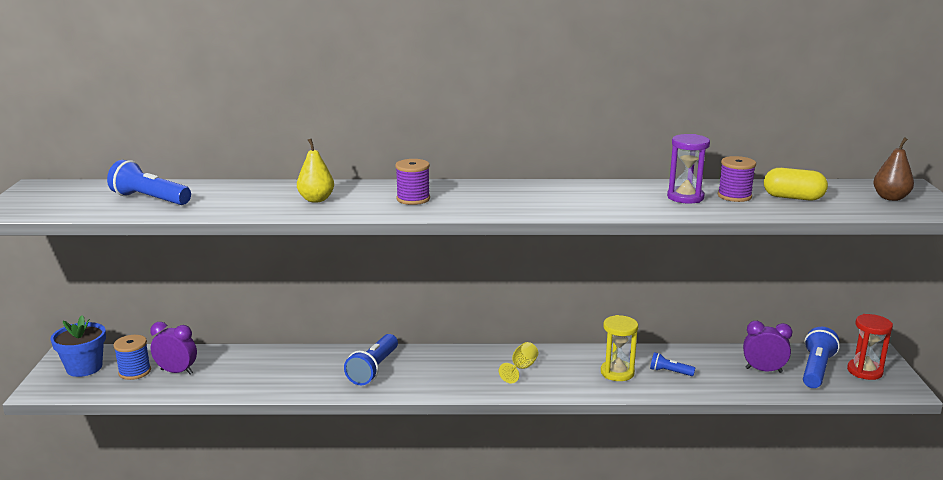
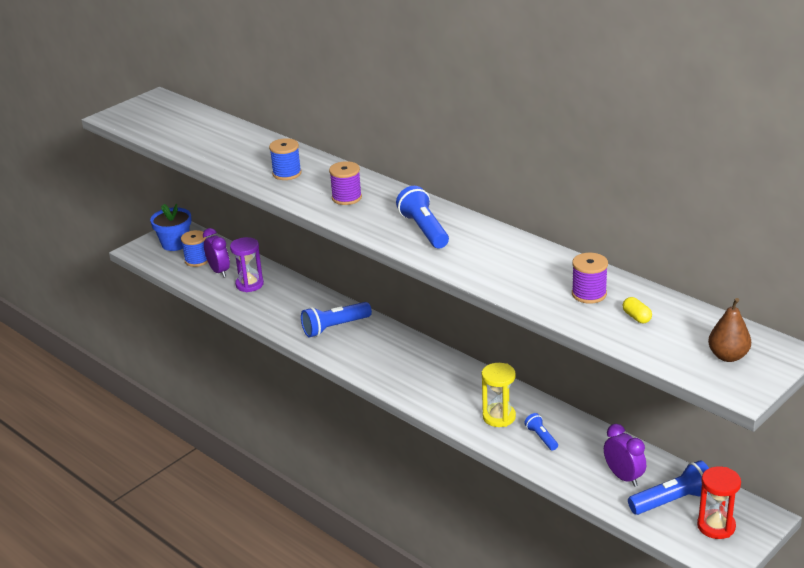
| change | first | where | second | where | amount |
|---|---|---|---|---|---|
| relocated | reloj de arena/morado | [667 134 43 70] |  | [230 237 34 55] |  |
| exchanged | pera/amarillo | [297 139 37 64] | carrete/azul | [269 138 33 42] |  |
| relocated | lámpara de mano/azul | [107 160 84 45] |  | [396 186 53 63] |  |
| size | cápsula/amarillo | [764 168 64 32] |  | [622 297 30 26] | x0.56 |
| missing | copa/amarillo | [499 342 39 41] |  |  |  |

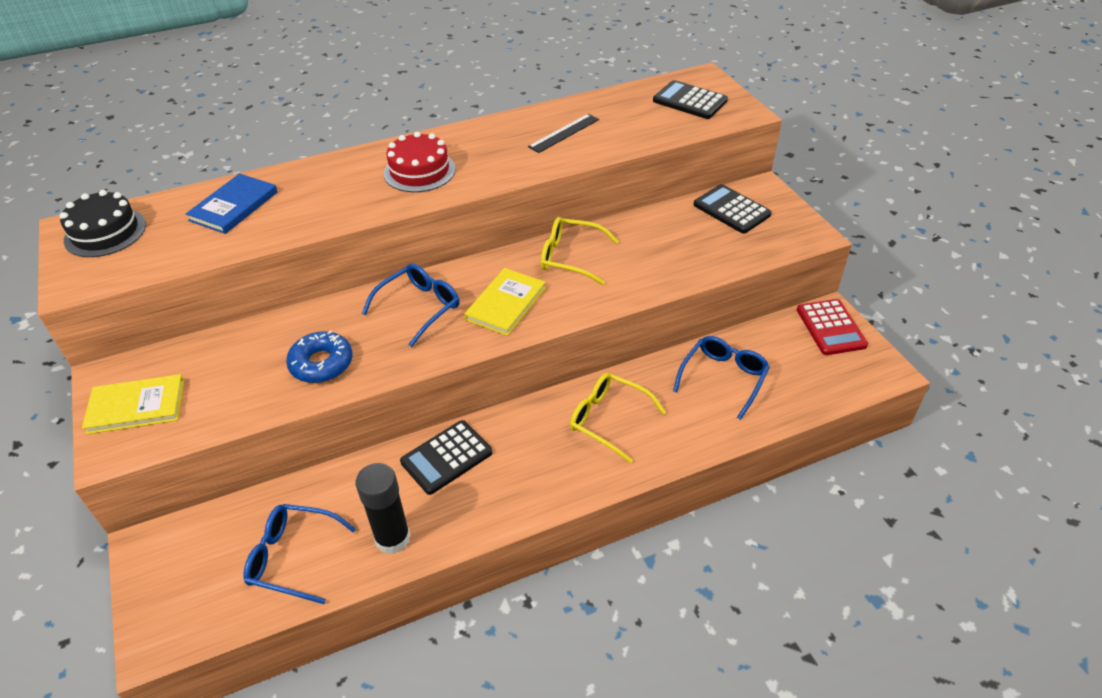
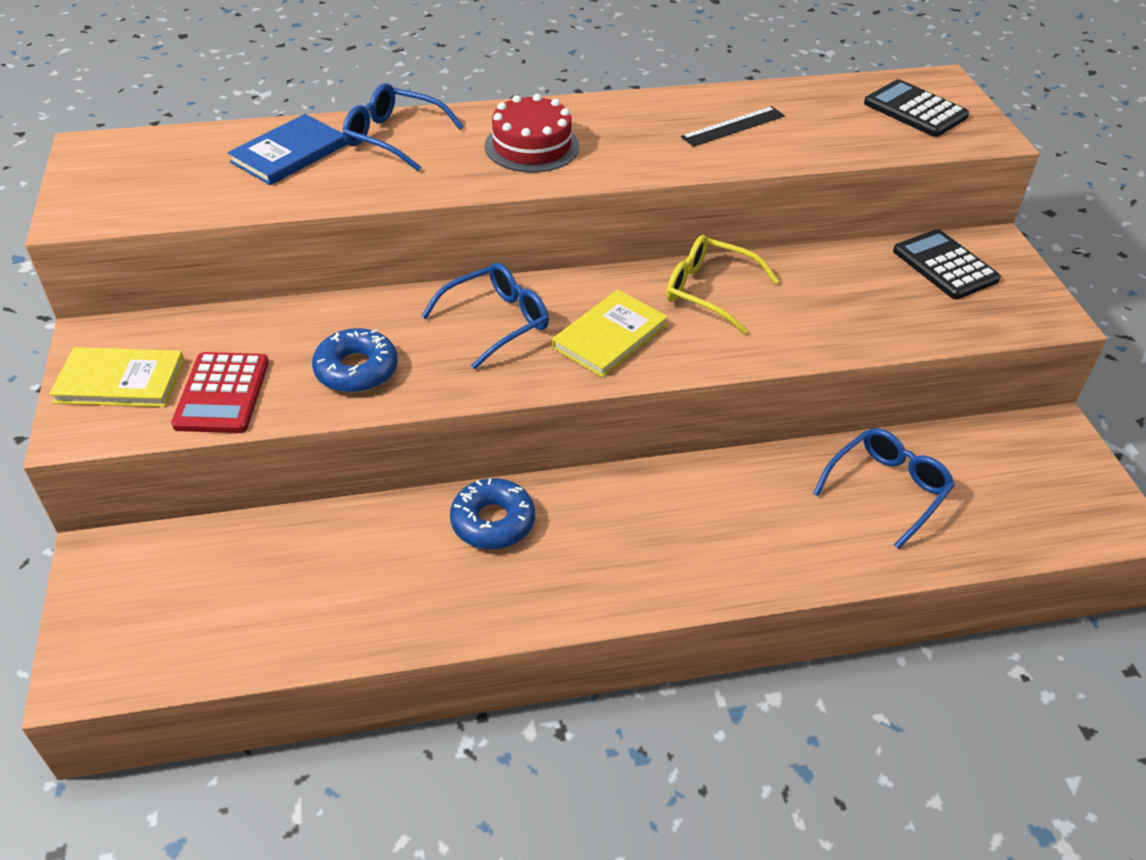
| change | first | where | second | where | amount |
|---|---|---|---|---|---|
| missing | tarta/negro | [60 190 86 67] |  |  |  |
| relocated | calculadora/rojo | [797 299 71 56] |  | [171 352 98 81] |  |
| missing | gafas/amarillo | [570 373 96 91] |  |  |  |
| exchanged | calculadora/negro | [400 420 92 75] | rosquilla/azul | [450 478 85 71] |  |
| missing | barra de pegamento/negro | [356 463 55 91] |  |  |  |
| relocated | gafas/azul | [244 504 112 100] |  | [343 83 120 88] |  |

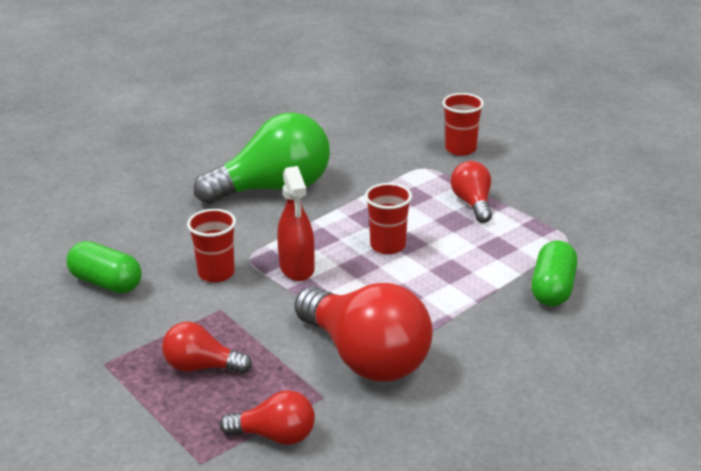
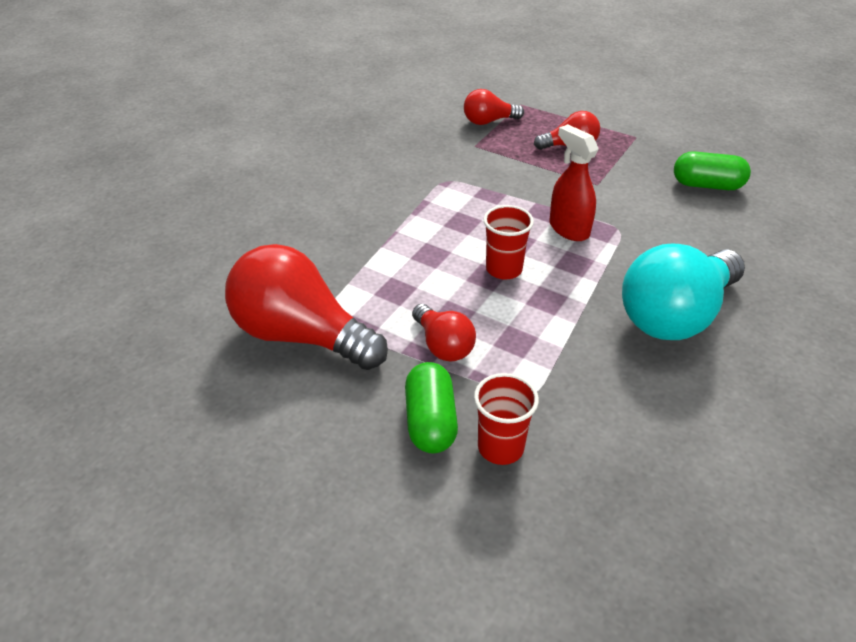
| change | first | where | second | where | amount |
|---|---|---|---|---|---|
| colour | bombilla/verde | [194 112 136 92] | bombilla/turquesa | [622 243 123 97] |  |
| missing | vaso/rojo | [187 209 49 74] |  |  |  |
| relocated | cápsula/verde | [531 241 47 65] |  | [405 362 53 91] |  |
| relocated | bombilla/rojo | [295 283 138 99] |  | [225 244 163 126] |  |

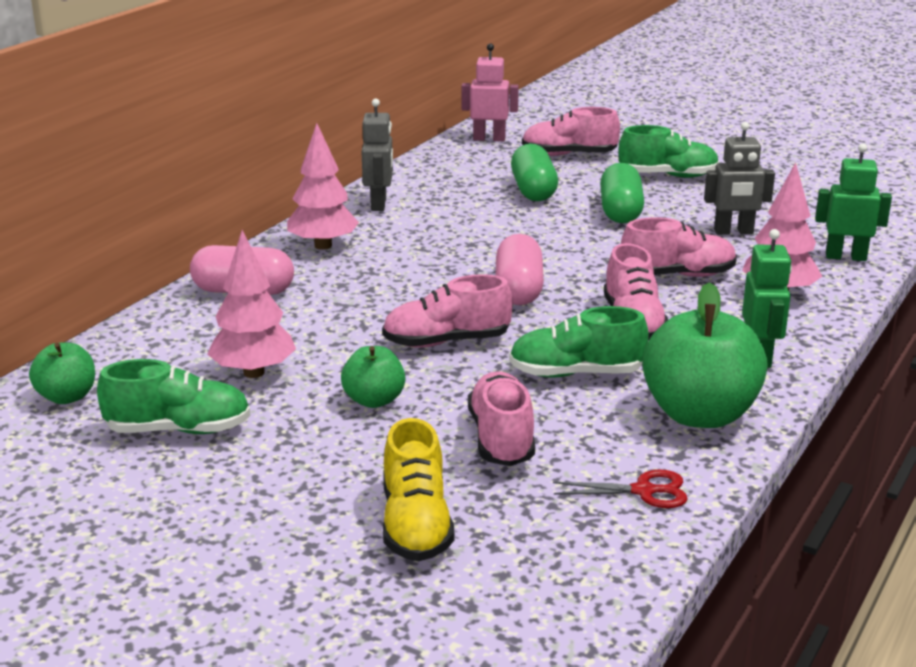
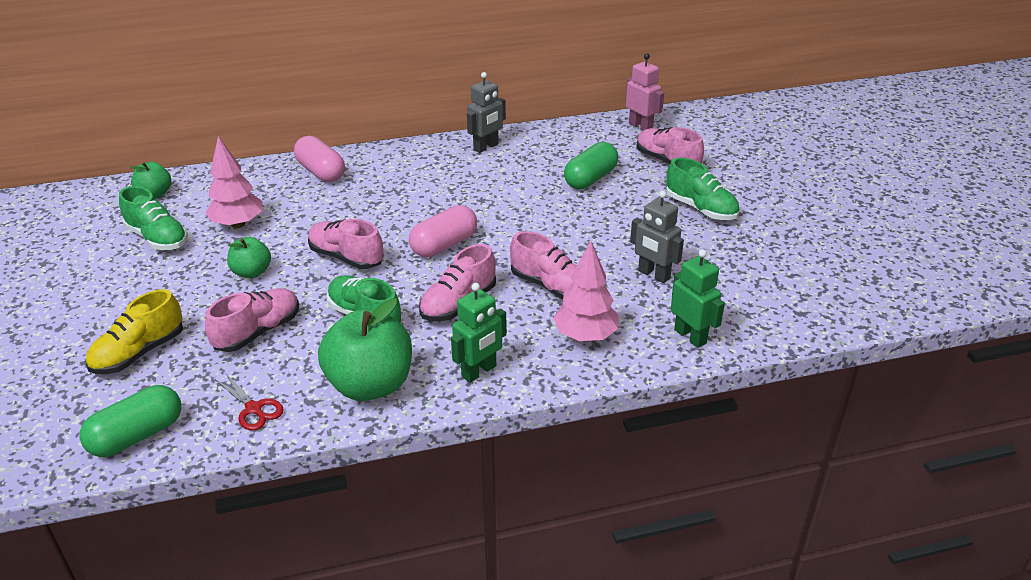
| change | first | where | second | where | amount |
|---|---|---|---|---|---|
| missing | árbol/rosa | [287 123 72 127] |  |  |  |
| relocated | cápsula/verde | [600 163 44 60] |  | [80 385 101 72] |  |

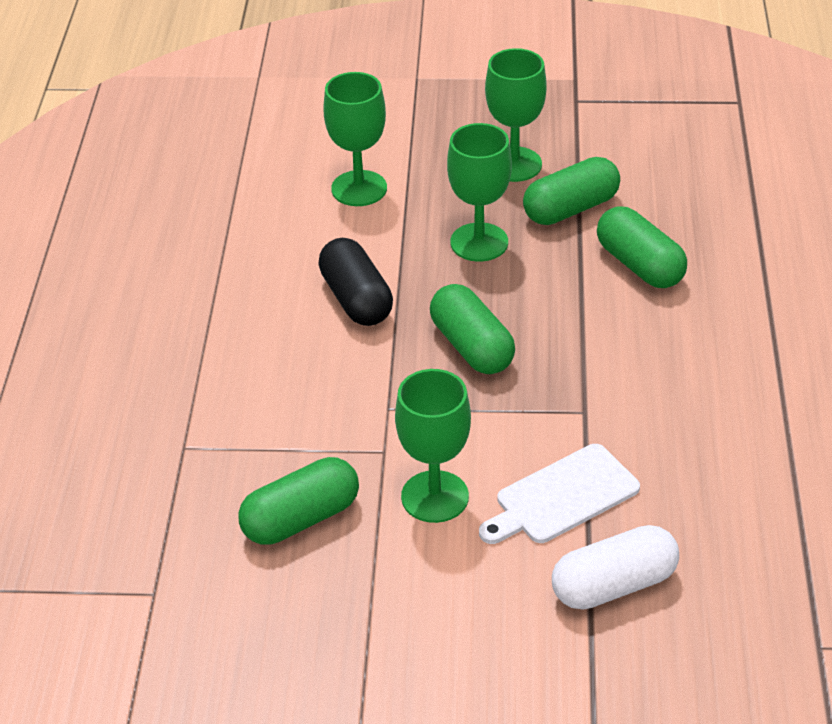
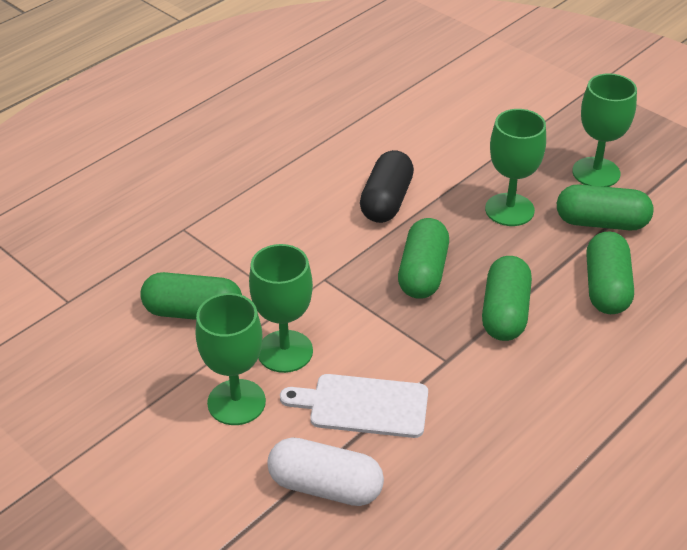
| change | first | where | second | where | amount |
|---|---|---|---|---|---|
| relocated | copa/verde | [324 72 63 134] |  | [196 293 70 132] |  |
| appeared |  |  | cápsula/verde | [482 256 50 85] |  |

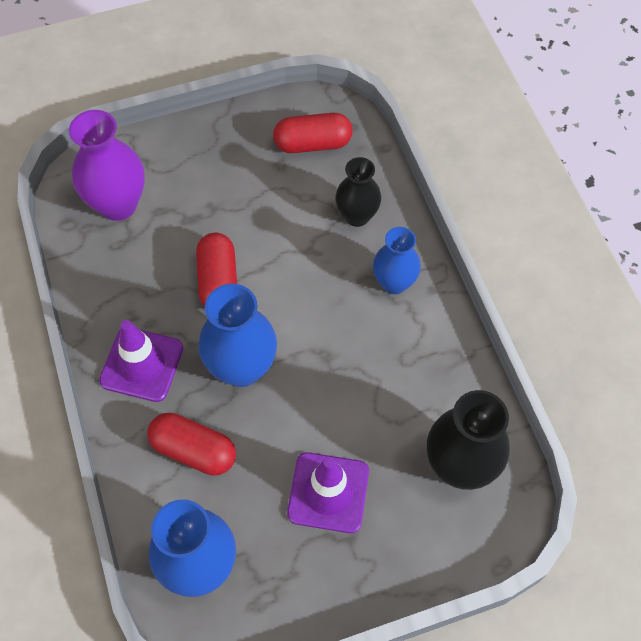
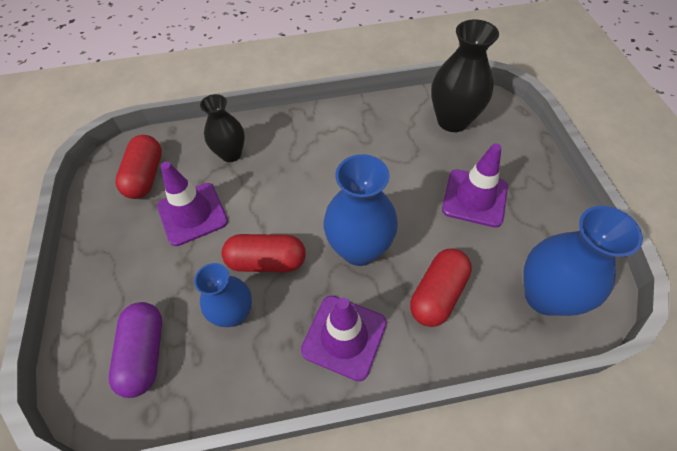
| change | first | where | second | where | amount |
|---|---|---|---|---|---|
| exchanged | florero/morado | [69 110 76 111] | cápsula/morado | [109 302 53 96] |  |
| relocated | florero/azul | [373 227 48 67] |  | [194 263 58 64] |  |
| appeared |  |  | cono de tráfico/morado | [157 162 71 84] |  |

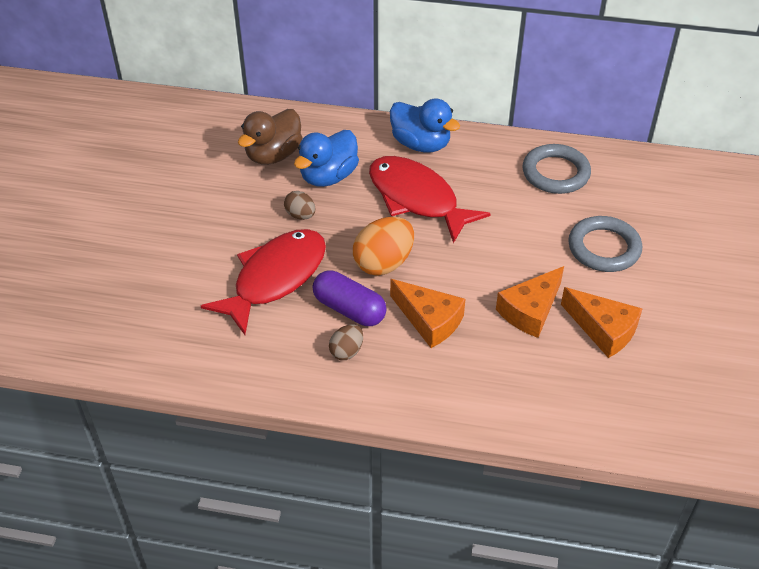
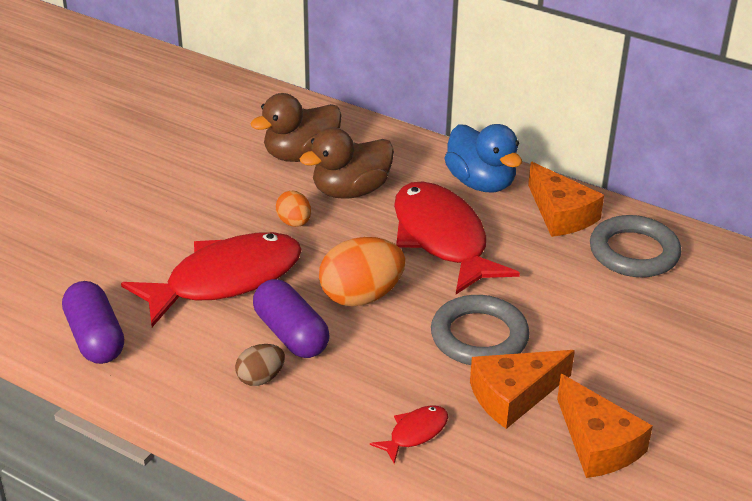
| change | first | where | second | where | amount |
|---|---|---|---|---|---|
| colour | pato/azul | [294 130 65 57] | pato/marrón | [300 127 94 72] |  |
| colour | huevo/marrón | [284 191 31 29] | huevo/naranja | [276 191 35 36] |  |
| relocated | anillo/gris | [568 216 74 56] |  | [431 295 99 70] |  |
| relocated | queso/naranja | [390 279 75 69] |  | [528 162 76 75] |  |
| appeared |  |  | cápsula/morado | [62 281 62 83] |  |
| appeared |  |  | pez/rojo | [370 405 78 59] |  |

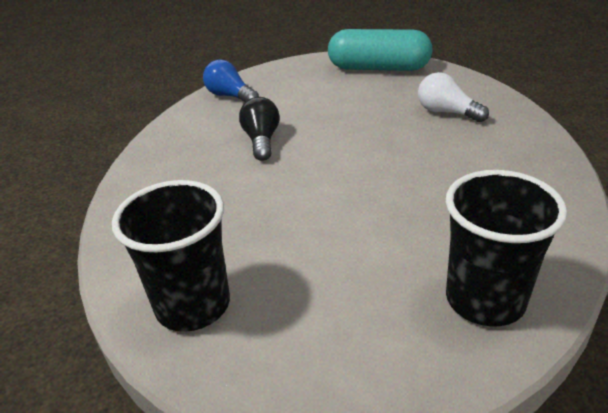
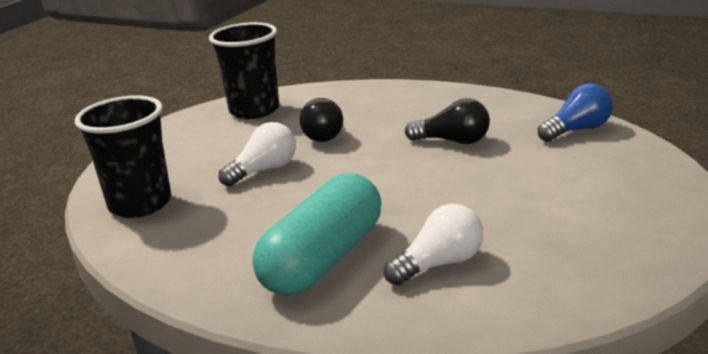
| change | first | where | second | where | amount |
|---|---|---|---|---|---|
| relocated | cápsula/turquesa | [328 29 105 42] |  | [252 173 129 123] |  |
| appeared |  |  | bombilla/negro | [299 98 44 44] |  |
| appeared |  |  | bombilla/blanco | [219 122 77 65] |  |

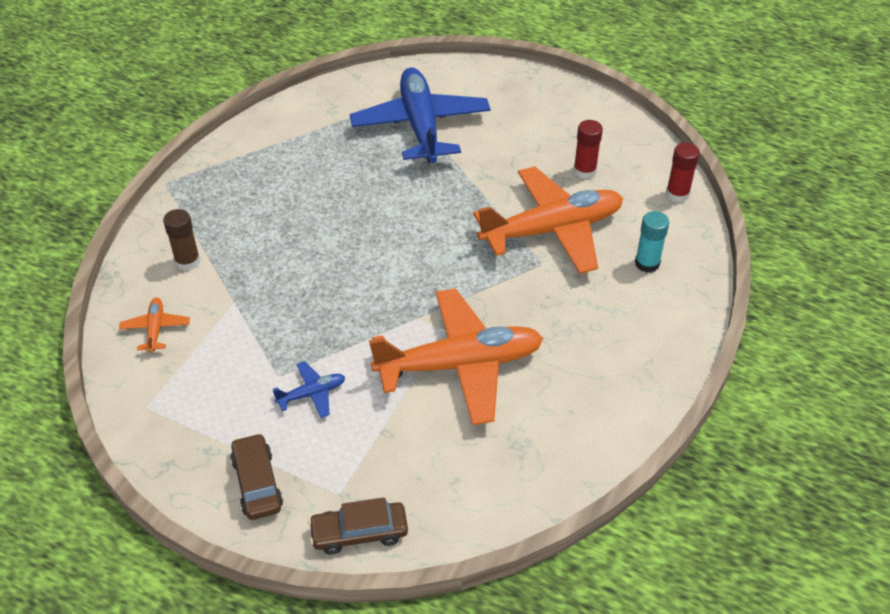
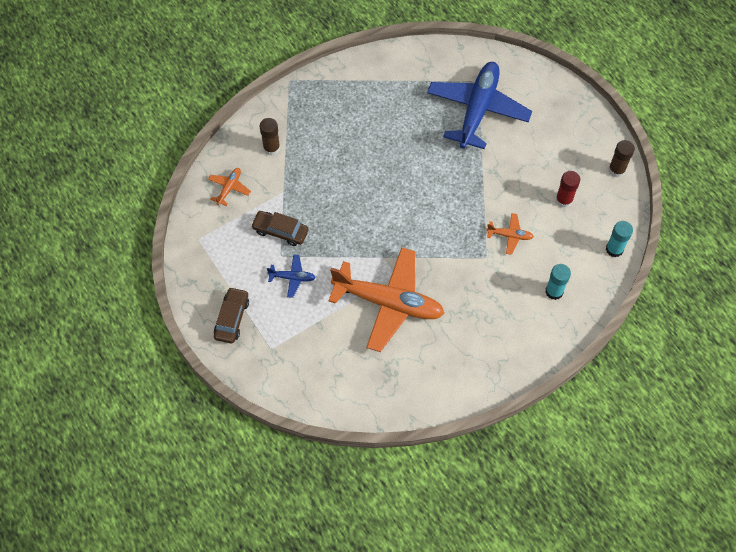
| change | first | where | second | where | amount |
|---|---|---|---|---|---|
| colour | barra de pegamento/rojo | [666 143 34 59] | barra de pegamento/turquesa | [606 221 27 37] |  |
| size | avión/naranja | [473 166 150 108] |  | [486 213 48 42] | x0.42 |
| relocated | coche/marrón | [308 497 100 58] |  | [251 211 58 35] |  |
| appeared |  |  | barra de pegamento/marrón | [608 140 27 38] |  |

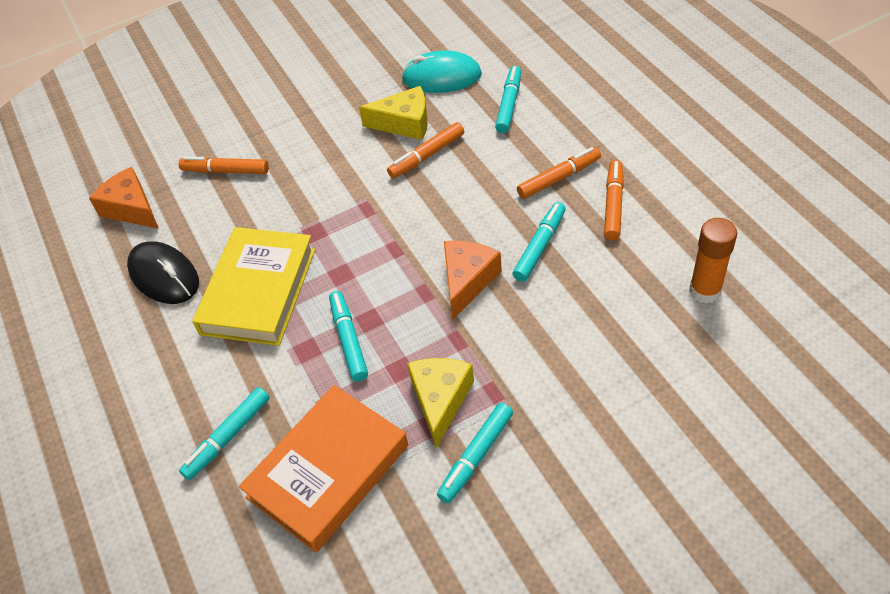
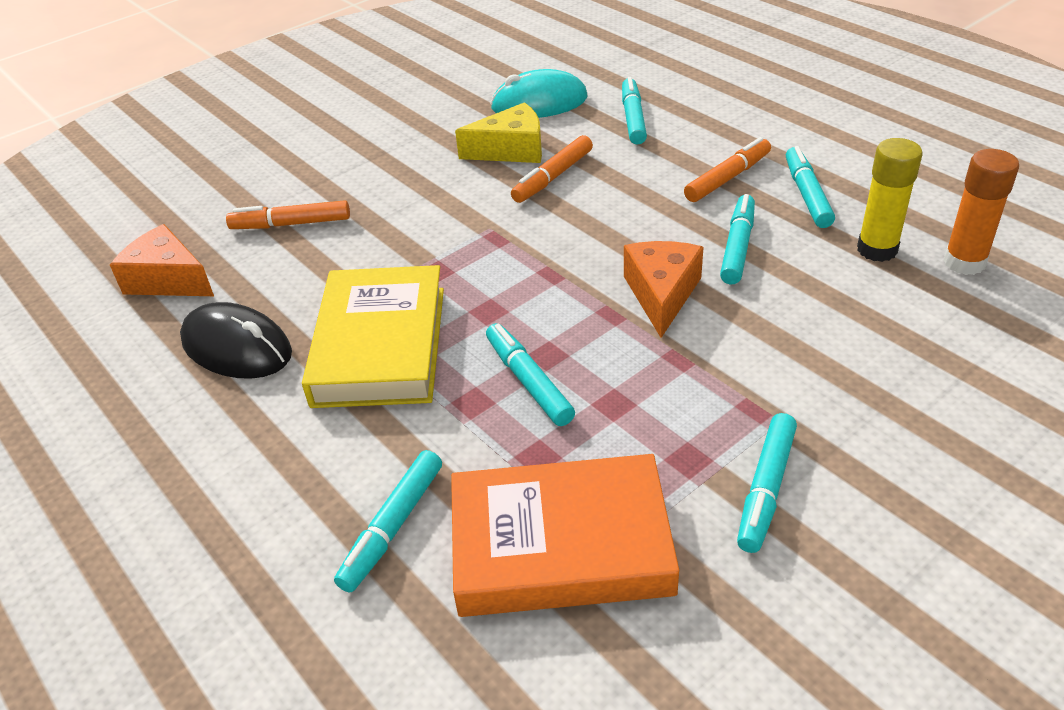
| change | first | where | second | where | amount |
|---|---|---|---|---|---|
| colour | rotulador/naranja | [604 160 20 80] | rotulador/turquesa | [786 146 49 82] |  |
| missing | queso/amarillo | [407 358 67 91] |  |  |  |
| spun | libro/naranja | [239 385 169 168] |  | [451 454 228 163] | 60 degrees clockwise |
| appeared |  |  | barra de pegamento/amarillo | [857 138 65 124] |  |

